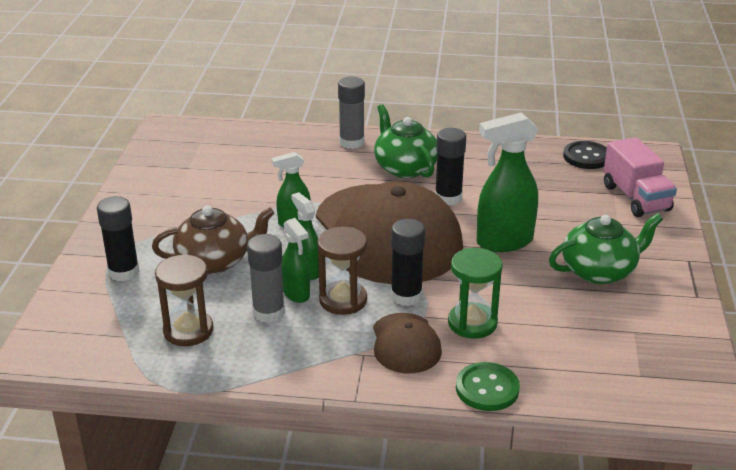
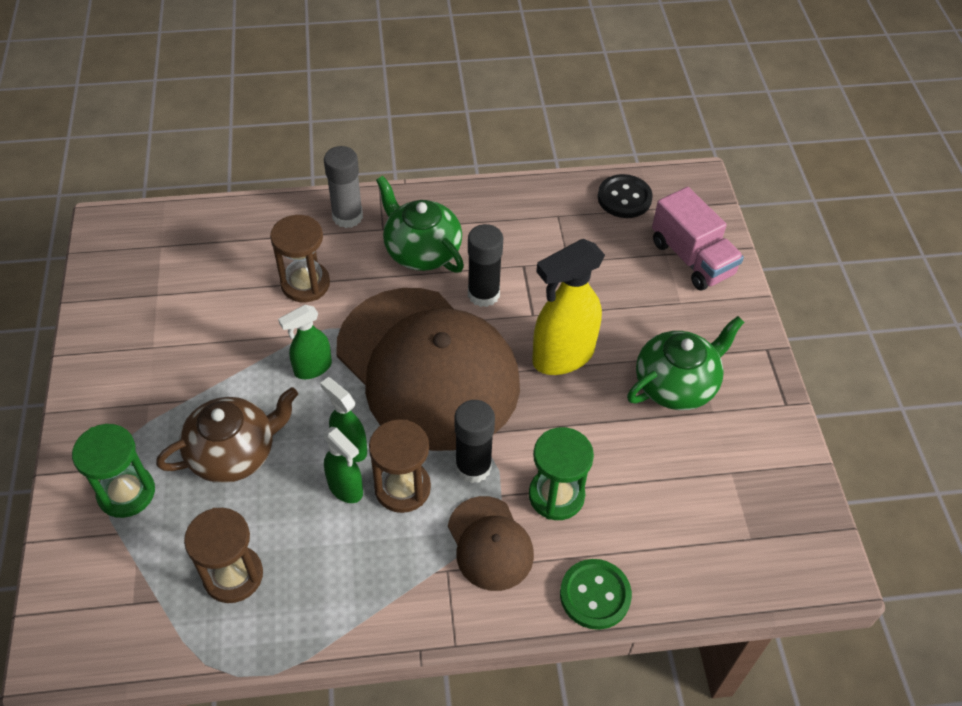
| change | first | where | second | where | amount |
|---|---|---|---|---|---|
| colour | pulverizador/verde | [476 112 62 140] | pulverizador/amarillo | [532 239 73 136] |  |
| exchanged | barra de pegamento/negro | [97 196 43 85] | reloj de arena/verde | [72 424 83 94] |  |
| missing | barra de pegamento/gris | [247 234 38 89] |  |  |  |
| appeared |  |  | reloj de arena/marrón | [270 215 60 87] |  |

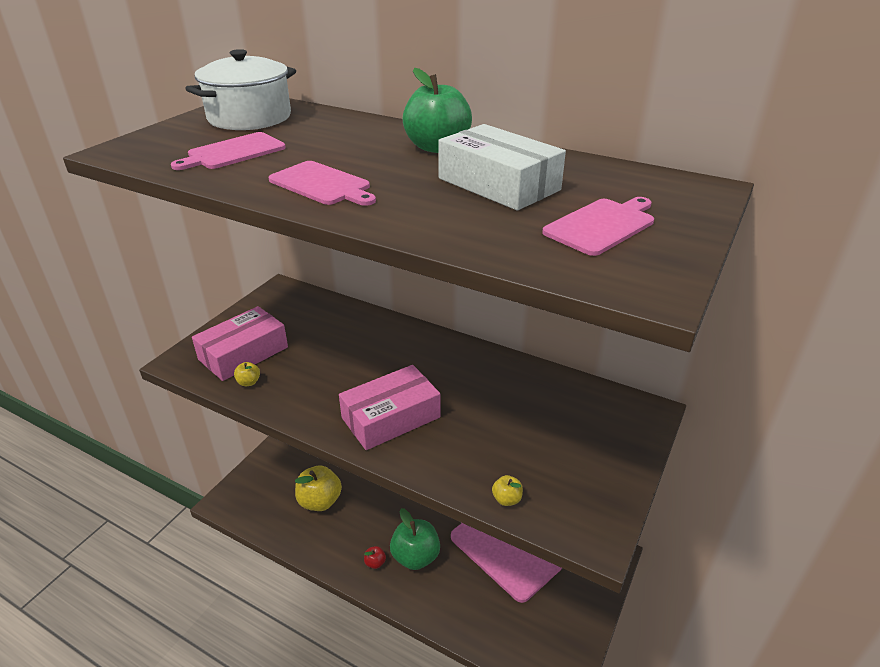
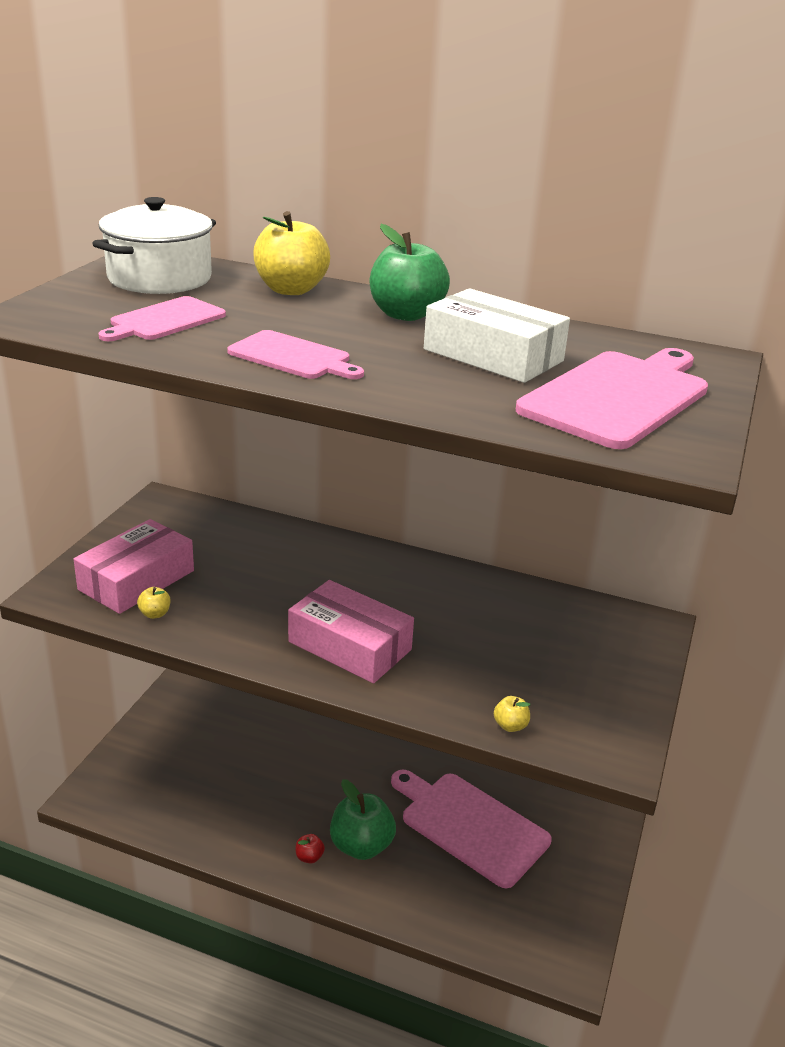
| change | first | where | second | where | amount |
|---|---|---|---|---|---|
| size | tabla de cortar/rosa | [542 197 112 59] |  | [516 348 192 101] | x1.70 |
| spun | caja/rosa | [339 365 102 85] |  | [288 580 126 103] | 75 degrees clockwise |
| relocated | manzana/amarillo | [295 465 47 46] |  | [253 211 77 84] |  |

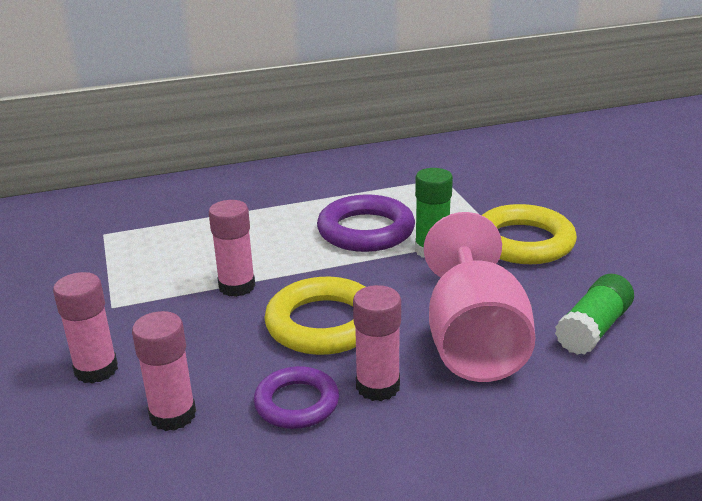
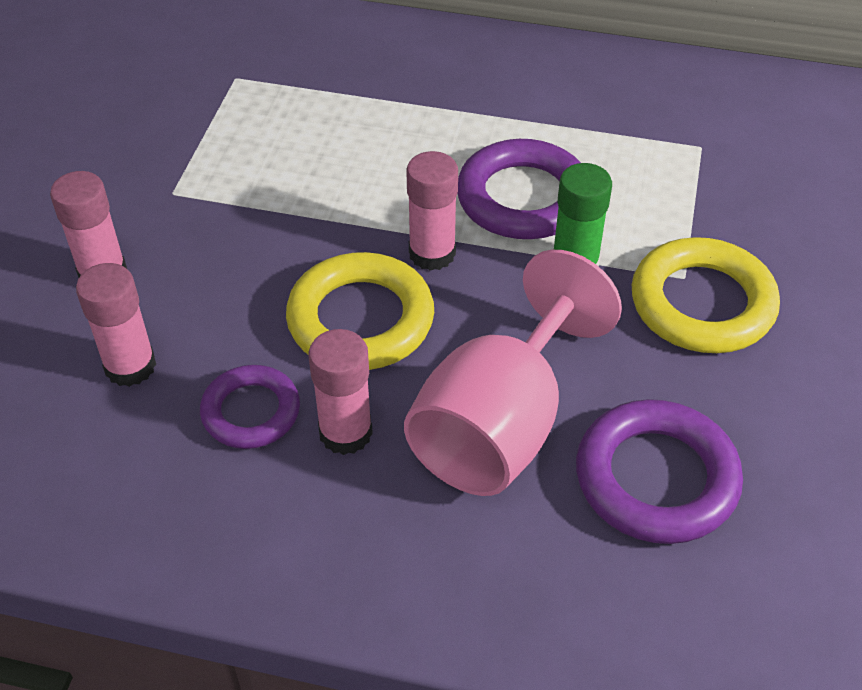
| change | first | where | second | where | amount |
|---|---|---|---|---|---|
| relocated | barra de pegamento/rosa | [209 200 46 97] |  | [406 151 52 120] |  |
| exchanged | barra de pegamento/verde | [555 274 79 81] | anillo/morado | [576 399 167 145] |  |

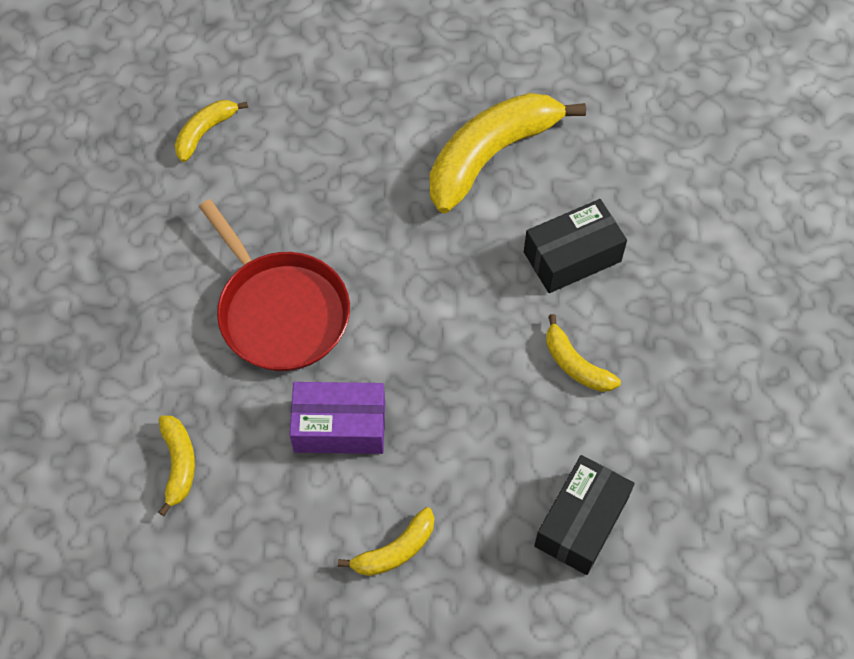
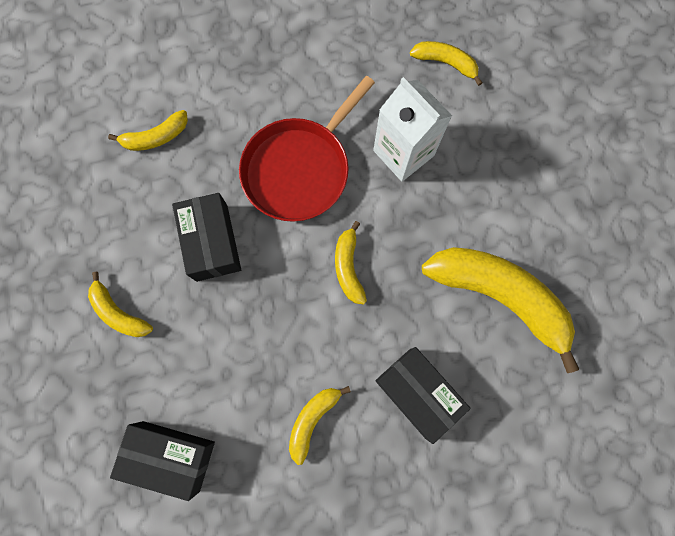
| change | first | where | second | where | amount |
|---|---|---|---|---|---|
| colour | caja/morado | [290 382 95 72] | caja/negro | [172 193 69 89] |  |
| appeared |  |  | cartón de leche/blanco | [373 77 79 105] |  |
| appeared |  |  | plátano/amarillo | [335 221 32 84] |  |

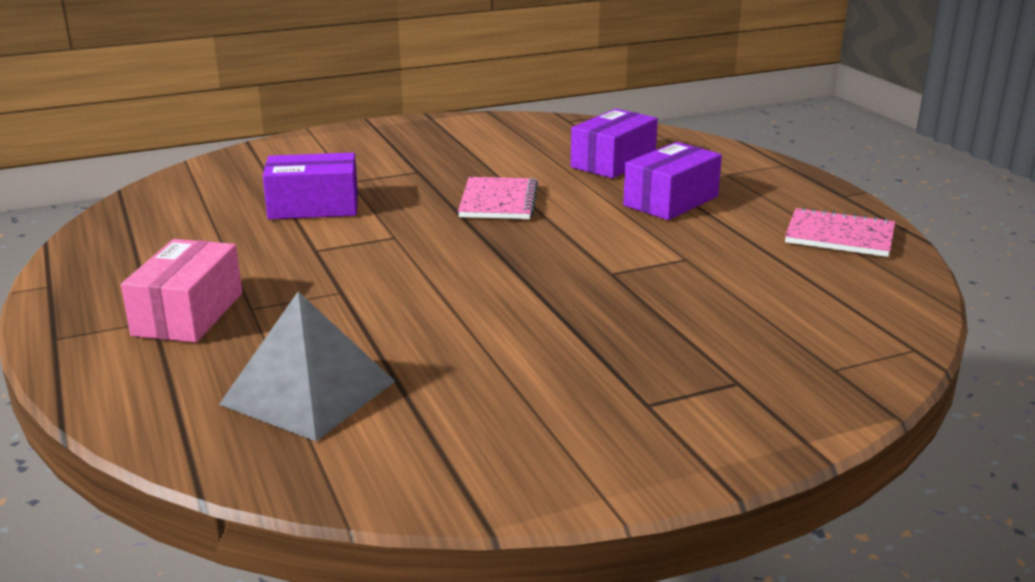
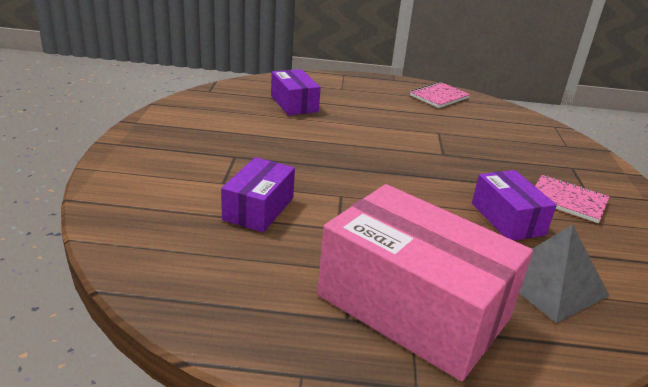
| change | first | where | second | where | amount |
|---|---|---|---|---|---|
| relocated | caja/morado | [623 142 99 78] |  | [472 170 85 71] |  |
| relocated | cuaderno/rosa | [458 177 80 42] |  | [535 175 75 48] |  |
| size | caja/rosa | [121 239 121 104] |  | [317 184 216 197] | x1.93 |

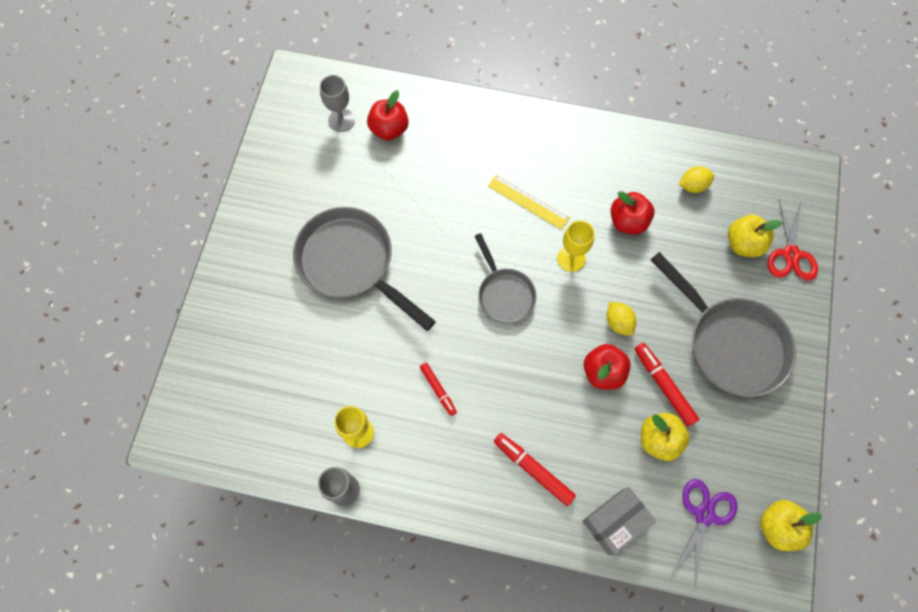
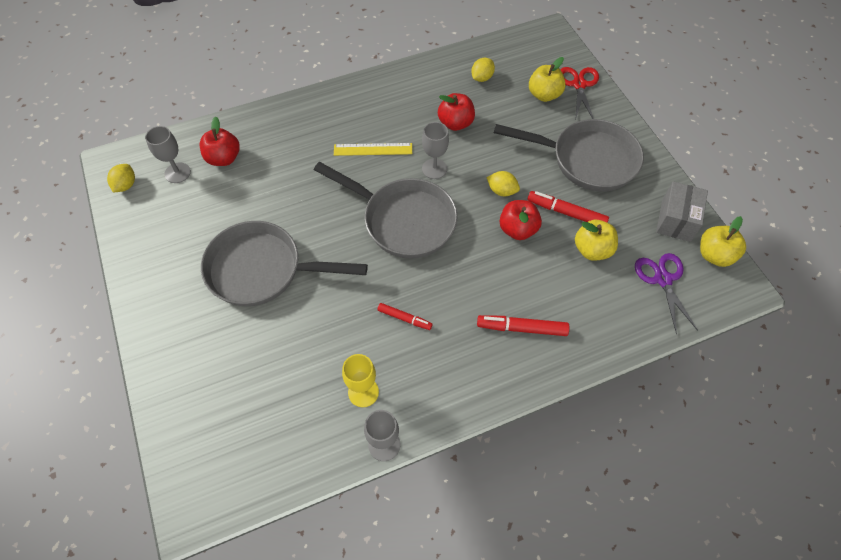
| change | first | where | second | where | amount |
|---|---|---|---|---|---|
| spun | tijeras/rojo | [767 200 51 81] |  | [560 67 39 54] | 150 degrees counterclockwise |
| colour | copa/amarillo | [557 220 38 52] | copa/gris | [422 122 27 57] |  |
| size | sartén/gris | [474 233 62 90] |  | [314 162 144 97] | x1.72 |
| relocated | caja/gris | [583 487 73 68] |  | [656 181 52 61] |  |
| appeared |  |  | limón/amarillo | [107 164 28 28] |  |

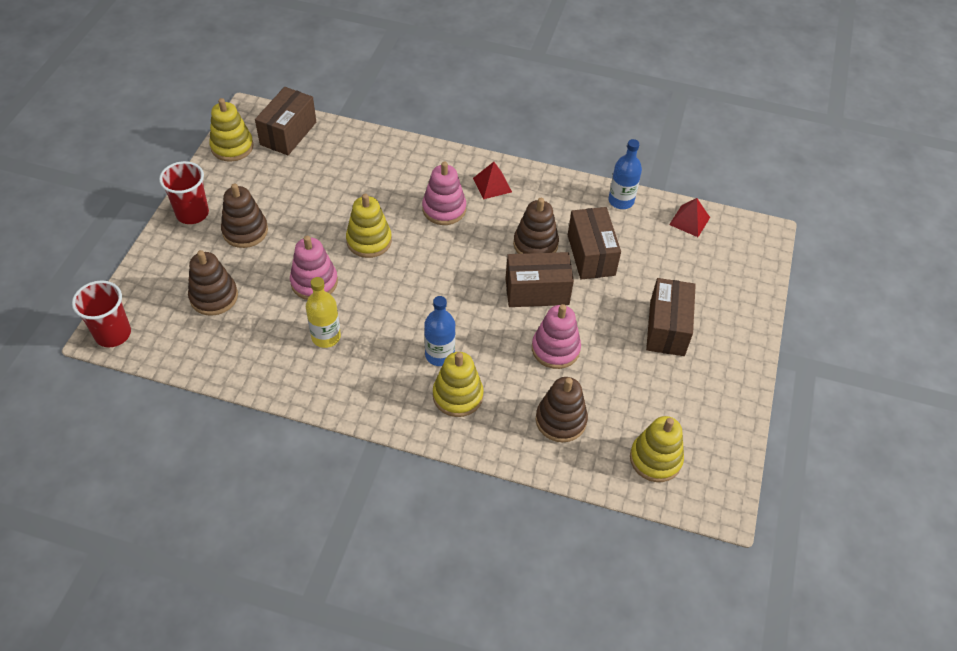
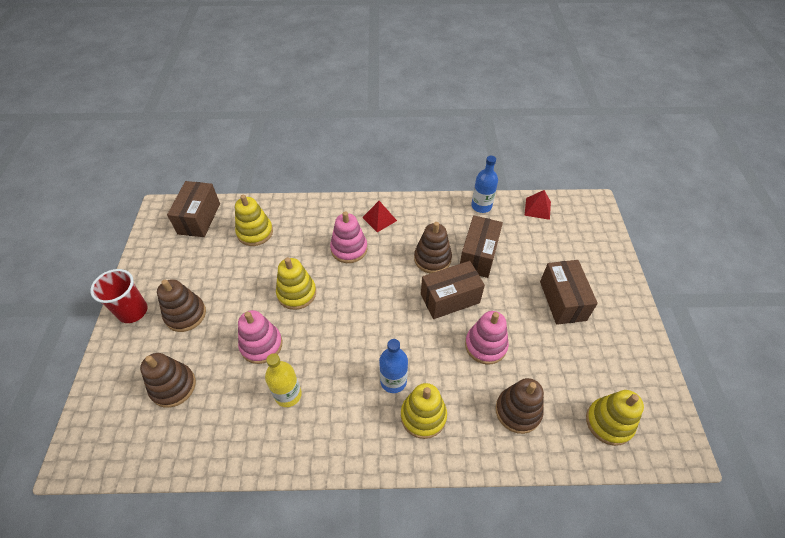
| change | first | where | second | where | amount |
|---|---|---|---|---|---|
| relocated | juguete apilable/amarillo | [209 98 44 64] |  | [235 195 38 51] |  |
| spun | caja/marrón | [568 207 53 72] |  | [460 215 43 63] | 45 degrees clockwise |
| missing | vaso/rojo | [72 280 59 67] |  |  |  |

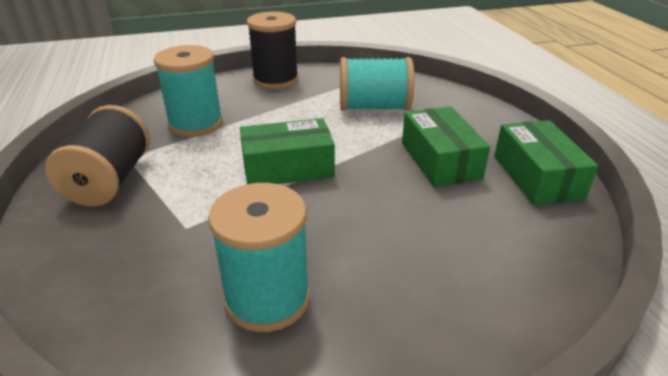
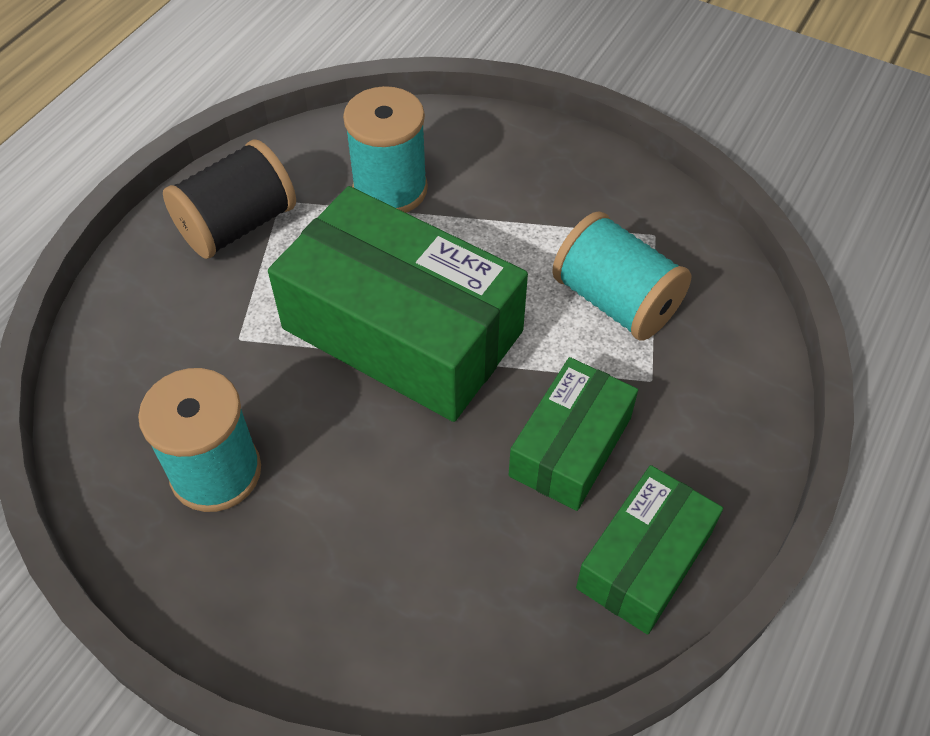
| change | first | where | second | where | amount |
|---|---|---|---|---|---|
| missing | carrete/negro | [247 12 52 77] |  |  |  |
| size | caja/verde | [240 118 95 66] |  | [268 186 260 236] | x1.82 |

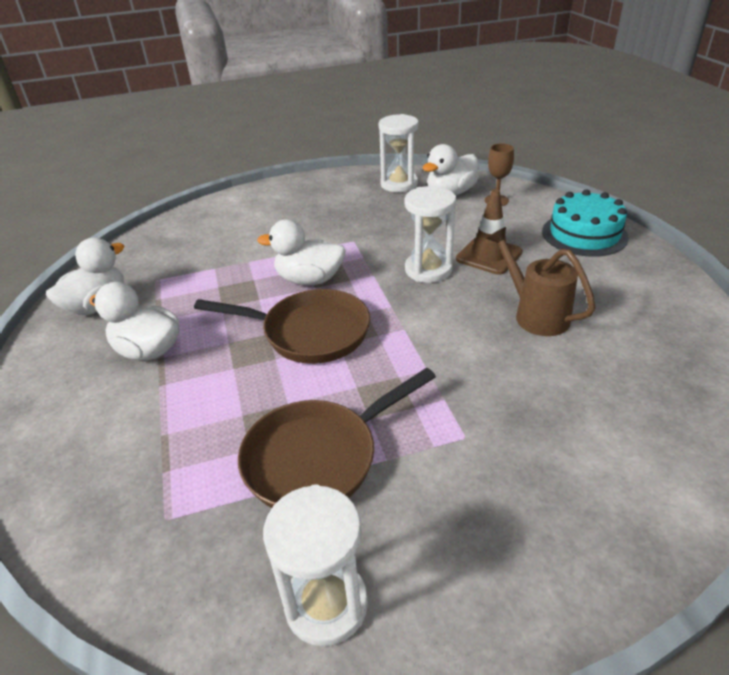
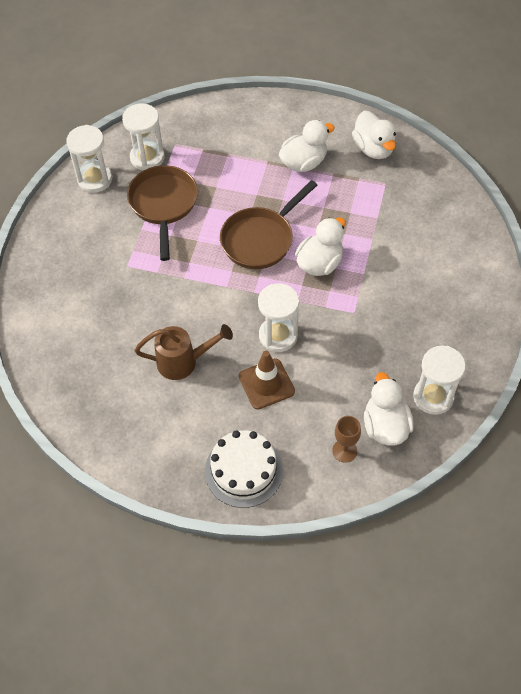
| change | first | where | second | where | amount |
|---|---|---|---|---|---|
| colour | tarta/turquesa | [542 189 87 68] | tarta/blanco | [205 430 78 78] |  |
| appeared |  |  | reloj de arena/blanco | [122 104 43 67] |  |

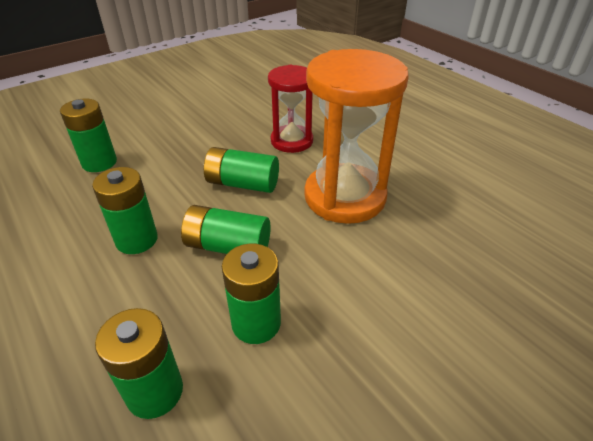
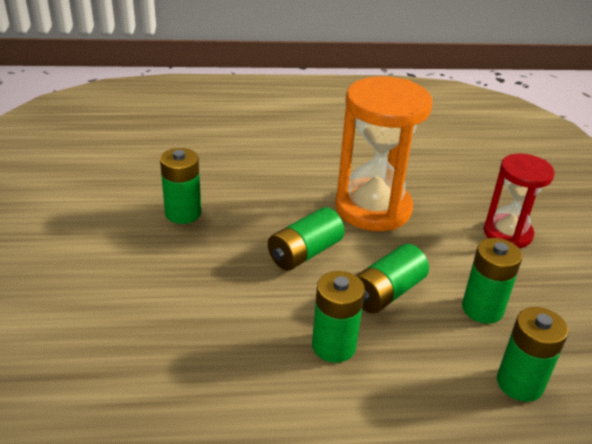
| change | first | where | second | where | amount |
|---|---|---|---|---|---|
| relocated | reloj de arena/rojo | [268 65 45 88] |  | [484 153 71 95] |  |
| relocated | pila/verde | [60 99 57 73] |  | [160 148 41 76] |  |

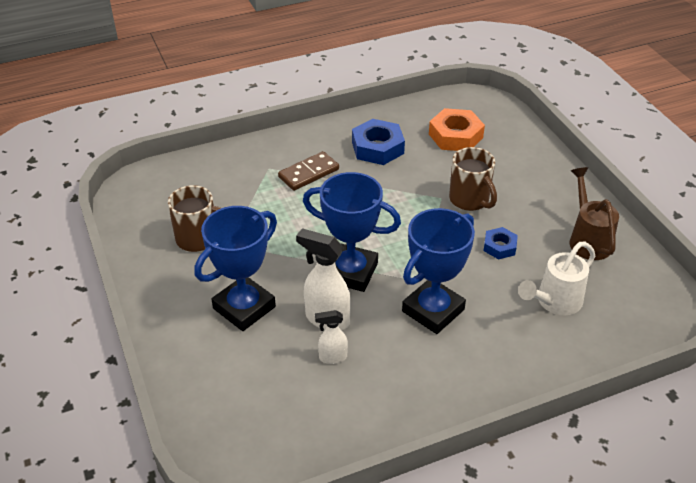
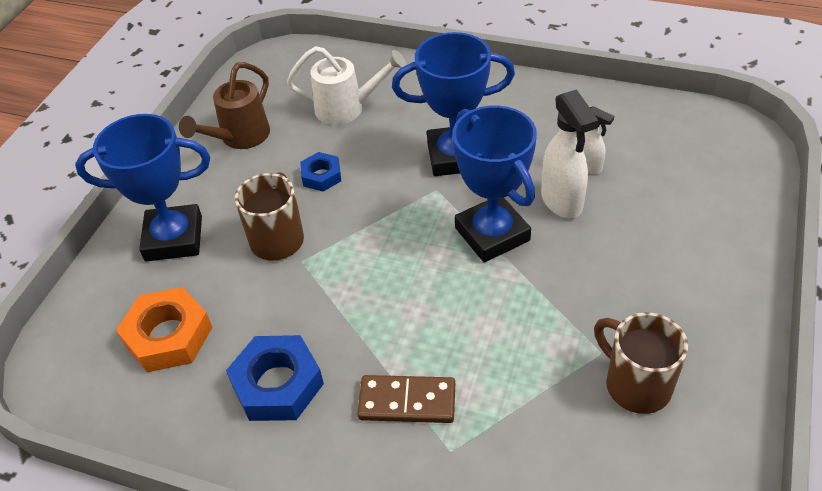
| change | first | where | second | where | amount |
|---|---|---|---|---|---|
| relocated | trofeo/azul | [194 206 83 125] |  | [75 114 135 148] |  |

